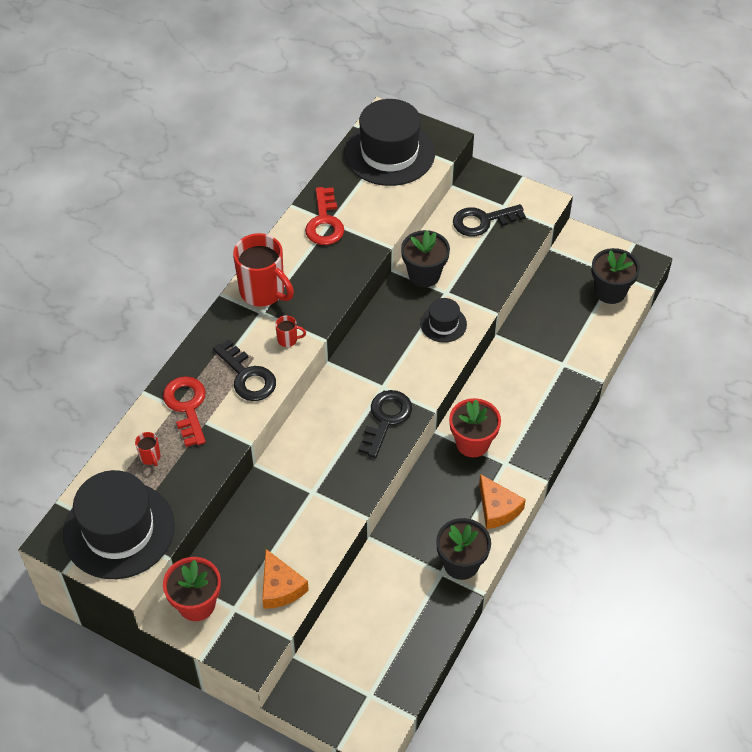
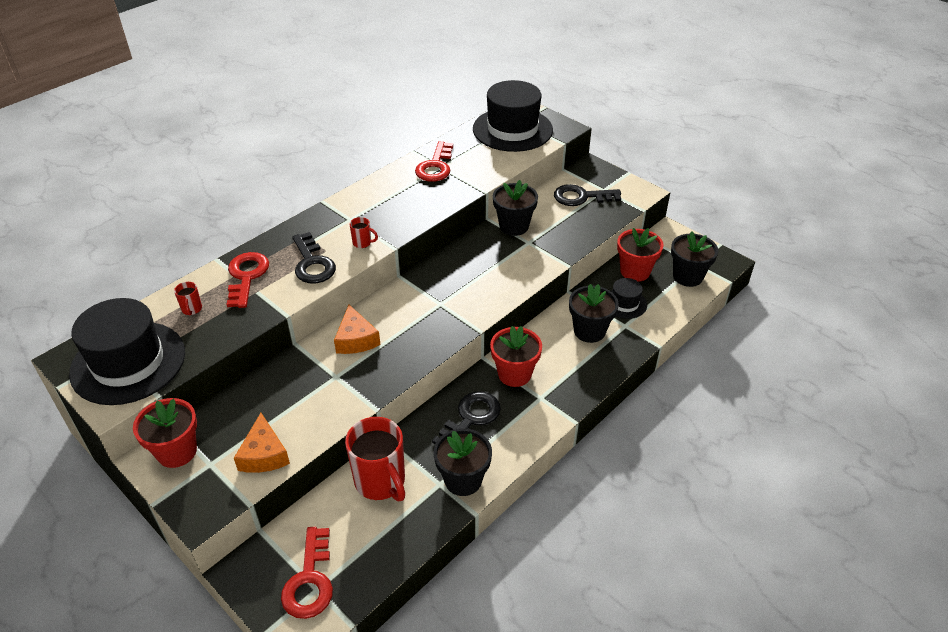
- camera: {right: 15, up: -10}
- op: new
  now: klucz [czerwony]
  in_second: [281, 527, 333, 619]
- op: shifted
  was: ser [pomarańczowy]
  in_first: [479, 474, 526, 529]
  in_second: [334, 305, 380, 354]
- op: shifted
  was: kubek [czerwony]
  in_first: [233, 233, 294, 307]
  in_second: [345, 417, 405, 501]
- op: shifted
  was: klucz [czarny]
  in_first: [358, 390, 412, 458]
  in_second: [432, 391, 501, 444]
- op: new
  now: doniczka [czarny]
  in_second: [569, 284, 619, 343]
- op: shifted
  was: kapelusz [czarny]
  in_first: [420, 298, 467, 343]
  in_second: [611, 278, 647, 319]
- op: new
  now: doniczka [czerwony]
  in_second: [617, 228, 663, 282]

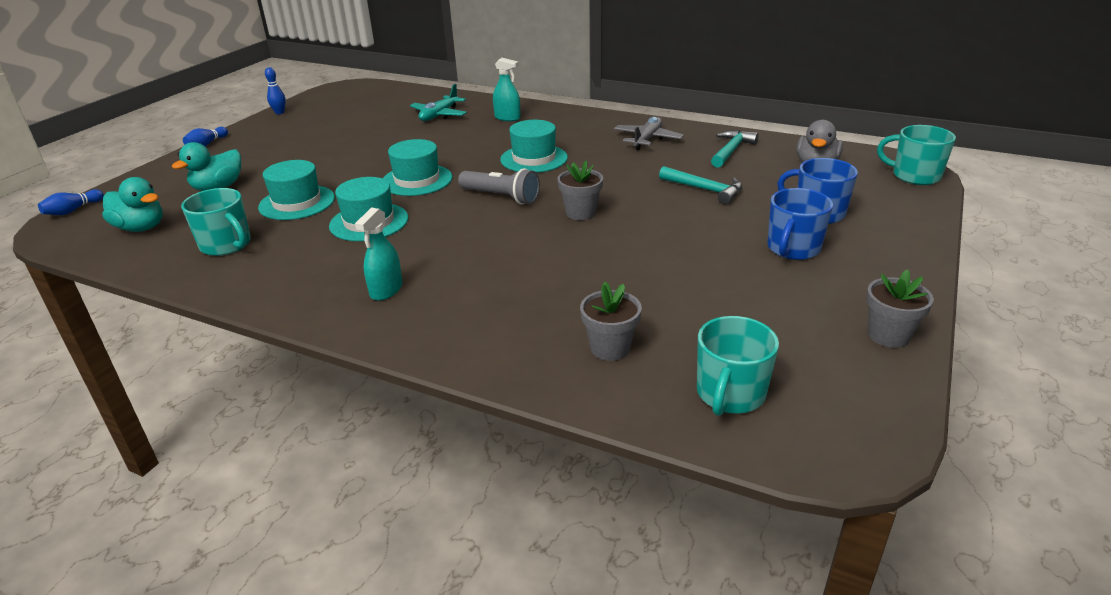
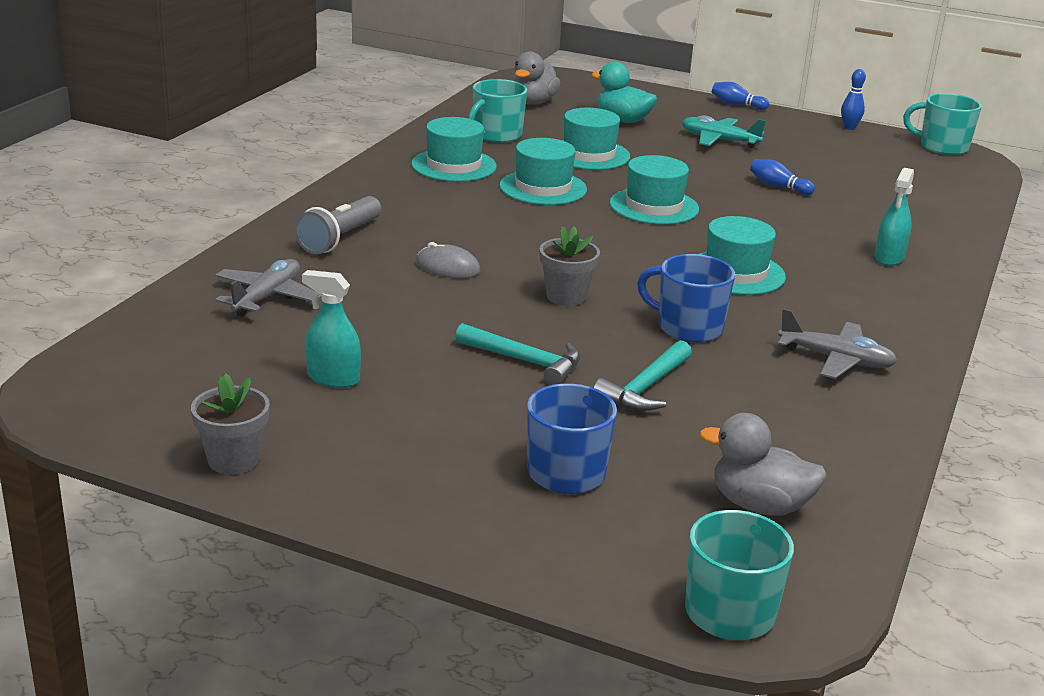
- camera: {right: 85, up: -5}
- op: swapped
  was: doniczka [szary]
  now: samolot [szary]
  in_first: [580, 282, 642, 361]
  in_second: [215, 259, 321, 317]
- op: shifted
  was: latarka [szary]
  in_first: [458, 168, 540, 205]
  in_second: [295, 196, 381, 254]
- op: shifted
  was: spryskiwacz [turkusowy]
  in_first: [355, 207, 403, 301]
  in_second: [302, 270, 361, 388]
- op: new
  now: kapelusz [turkusowy]
  in_second: [411, 117, 497, 182]
- op: new
  now: myszka [szary]
  in_second: [416, 242, 481, 278]
- op: shifted
  was: młotek [turkusowy]
  in_first: [711, 130, 759, 168]
  in_second: [455, 323, 580, 385]
- op: repainted
  was: kaczka [turkusowy]
  now: kaczka [szary]
  in_first: [102, 177, 163, 232]
  in_second: [512, 51, 560, 105]
- op: shifted
  was: kubek [niebieski]
  in_first: [767, 188, 833, 260]
  in_second: [637, 254, 735, 342]
- op: shifted
  was: samolot [turkusowy]
  in_first: [410, 84, 467, 121]
  in_second: [682, 115, 766, 148]
- op: shifted
  was: kręgiel [niebieski]
  in_first: [38, 189, 104, 215]
  in_second: [750, 159, 815, 195]
- op: shifted
  was: kubek [turkusowy]
  in_first: [697, 316, 779, 416]
  in_second: [903, 93, 982, 155]

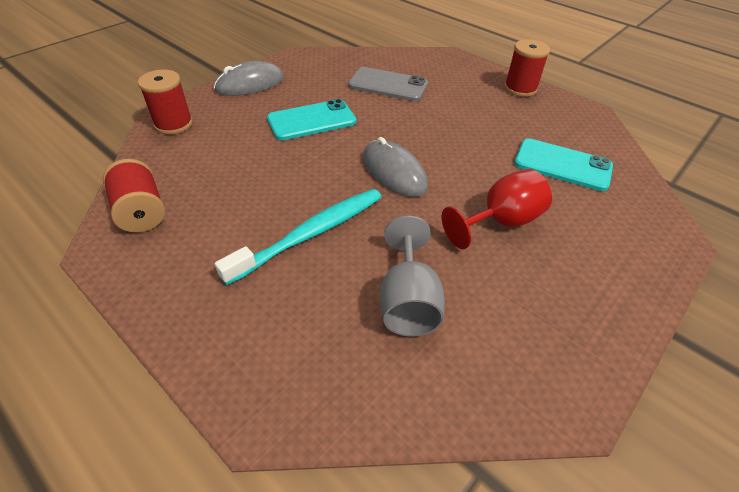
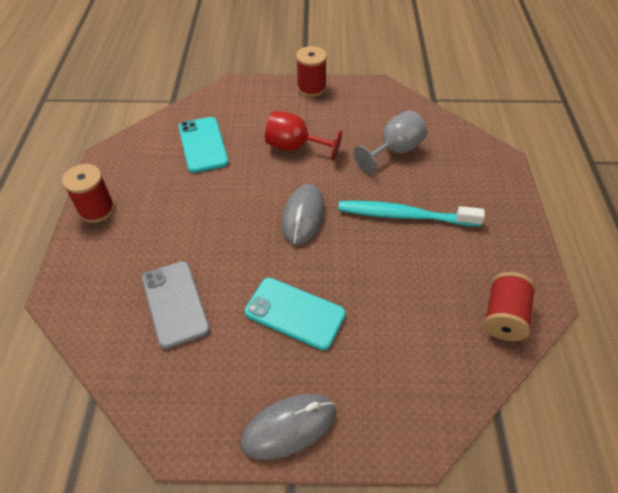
- camera: {right: -130, up: 5}
- op: rotated
  was: myszka [szary]
  in_first: [214, 61, 284, 96]
  in_second: [240, 394, 336, 460]
  clockwise: -45
- op: shifted
  was: szpulka [czerwony]
  in_first: [138, 70, 193, 134]
  in_second: [296, 46, 327, 97]

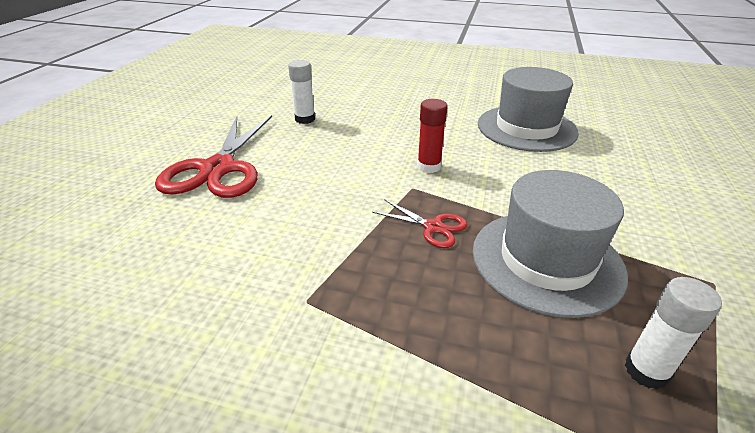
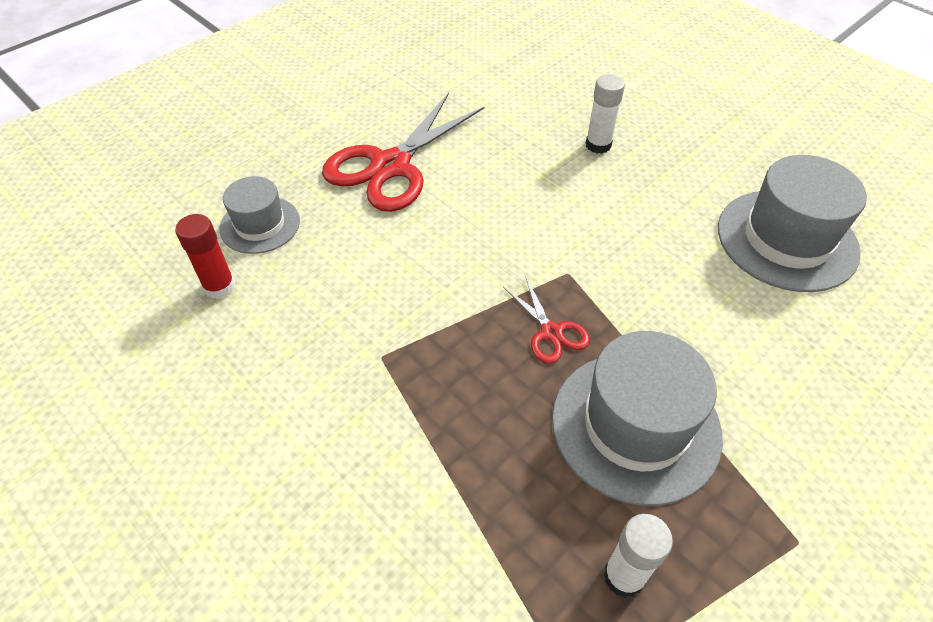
- camera: {right: 30, up: 15}
- op: shifted
  was: klej w sztyfcie [czerwony]
  in_first: [417, 99, 448, 173]
  in_second: [175, 214, 236, 299]
- op: new
  now: kapelusz [szary]
  in_second: [219, 176, 300, 254]
- op: shifted
  was: klej w sztyfcie [biały]
  in_first: [288, 60, 315, 124]
  in_second: [585, 74, 625, 154]

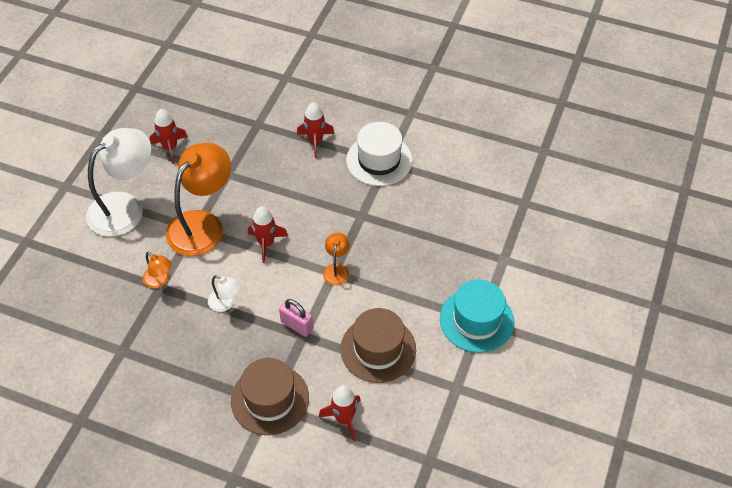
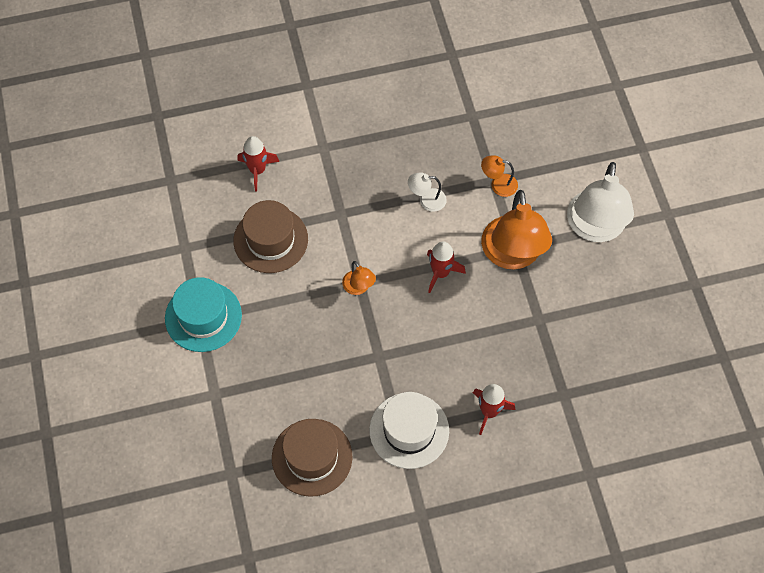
- camera: {right: 145, up: 10}
- op: shifted
  was: kapelusz [brązowy]
  in_first: [231, 358, 309, 435]
  in_second: [272, 419, 352, 497]
- op: gone
  was: rakieta [czerwony]
  in_first: [150, 109, 188, 164]
- op: gone
  was: kłódka [różowy]
  in_first: [279, 299, 313, 337]

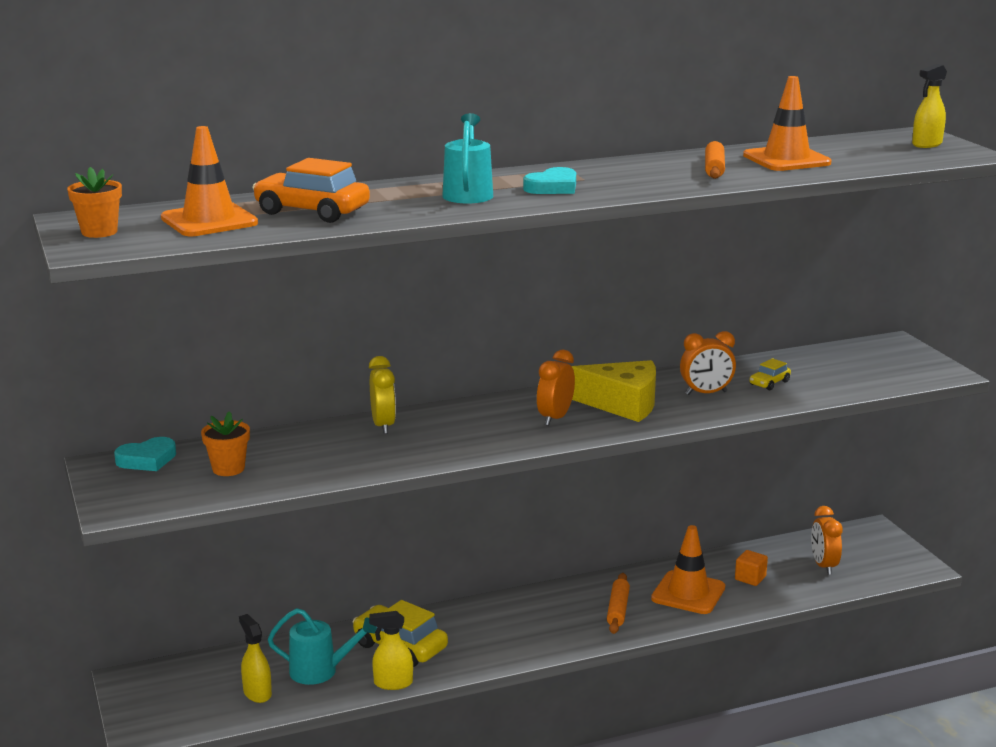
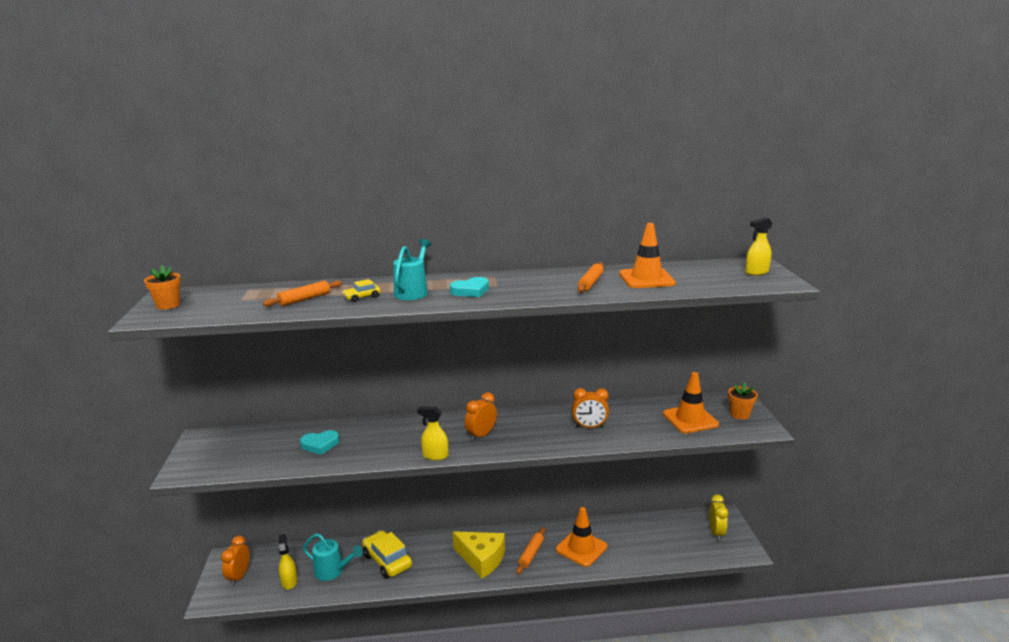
- camera: {right: 15, up: 0}
- op: shifted
  was: budzik [pomarańczowy]
  in_first: [811, 506, 843, 575]
  in_second: [221, 536, 250, 586]
- op: swapped
  was: samochód [pomarańczowy]
  now: wałek do ciasta [pomarańczowy]
  in_first: [252, 158, 370, 223]
  in_second: [263, 280, 342, 307]
- op: shifted
  was: serce [turkusowy]
  in_first: [114, 437, 176, 471]
  in_second: [300, 430, 340, 455]
- op: shifted
  was: samochód [żółty]
  in_first: [749, 358, 791, 390]
  in_second: [342, 279, 381, 302]
- op: shifted
  was: spryskiwacz [żółty]
  in_first: [369, 611, 413, 690]
  in_second: [417, 407, 448, 460]
- op: shifted
  was: ser [żółty]
  in_first: [572, 360, 656, 422]
  in_second: [453, 531, 505, 578]
- op: shifted
  was: pachołek [pomarańczowy]
  in_first: [161, 126, 258, 236]
  in_second: [663, 372, 719, 433]
- op: shifted
  was: budzik [żółty]
  in_first: [369, 356, 396, 434]
  in_second: [709, 494, 728, 541]
- op: shifted
  was: doniczka [pomarańczowy]
  in_first: [201, 411, 250, 476]
  in_second: [728, 382, 758, 420]
- op: gone
  was: sześcian [pomarańczowy]
  in_first: [735, 550, 768, 586]

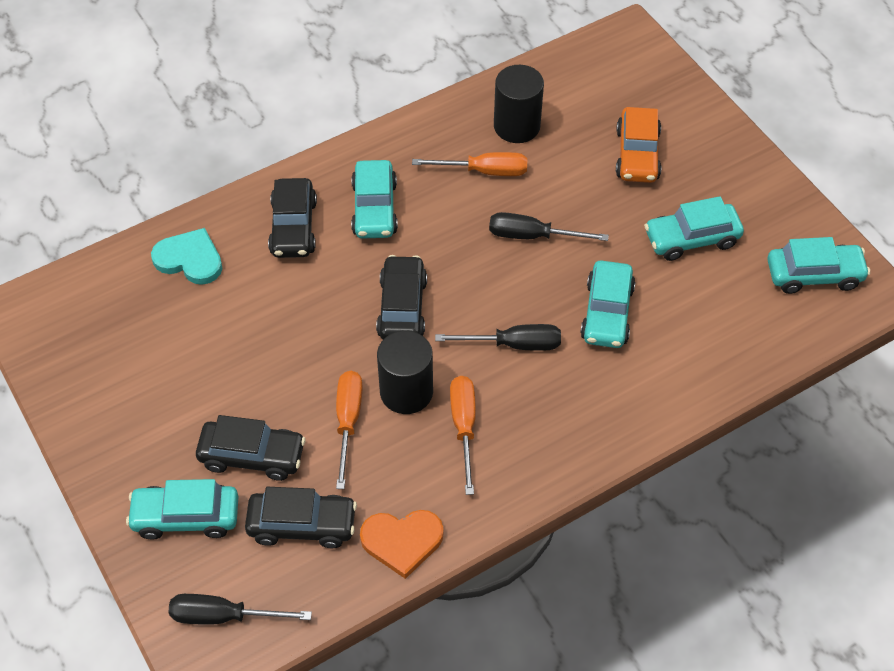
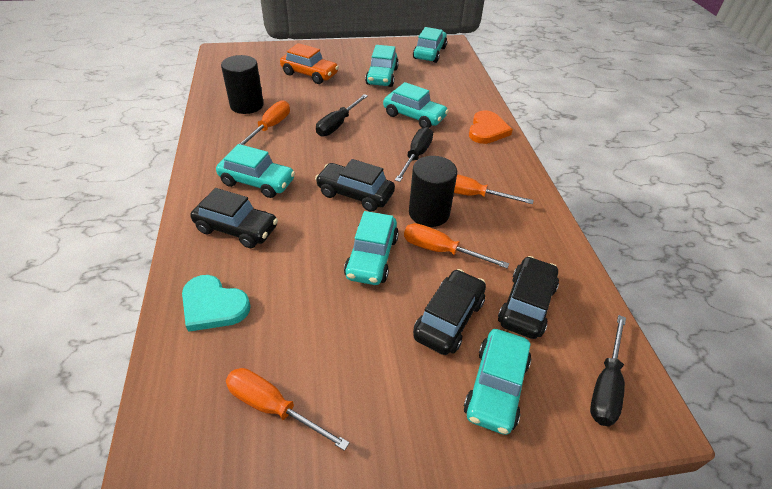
- camera: {right: -70, up: -10}
- op: rotated
  was: serce [turkusowy]
  in_first: [151, 228, 222, 285]
  in_second: [182, 275, 251, 332]
  clockwise: -105
- op: new
  now: śrubokręt [pomarańczowy]
  in_second: [226, 368, 350, 451]
- op: new
  now: samochód [turkusowy]
  in_second: [344, 211, 399, 285]
- op: shifted
  was: serce [pomarańczowy]
  in_first: [360, 510, 444, 579]
  in_second: [469, 110, 513, 144]

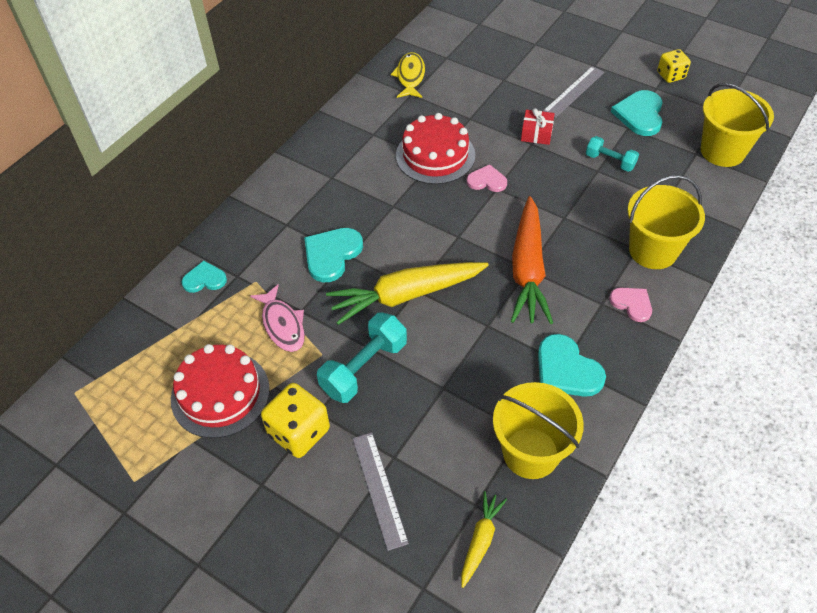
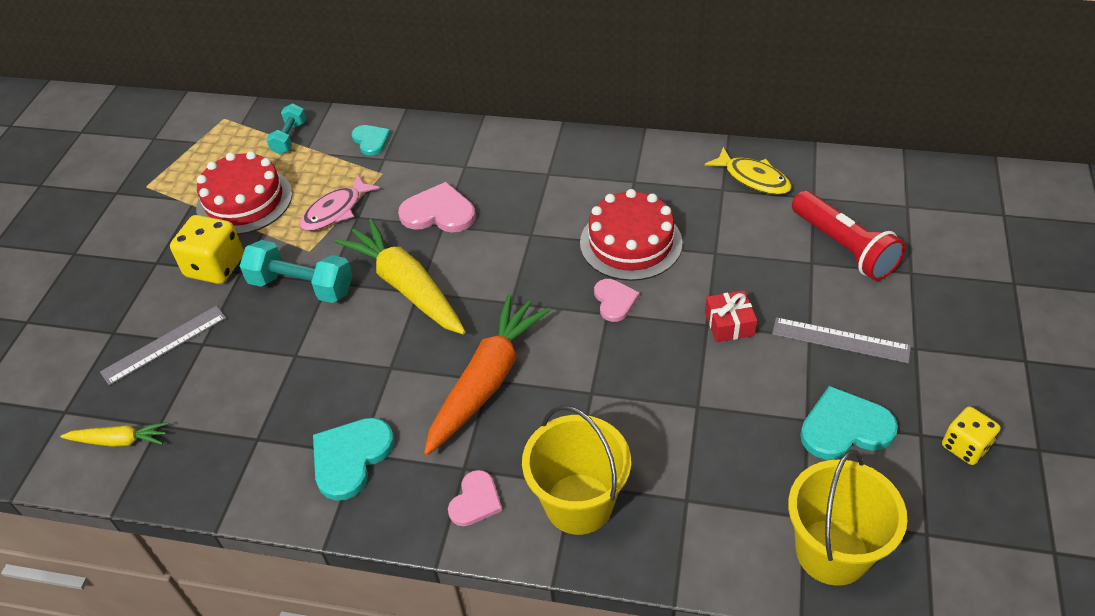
- camera: {right: 70, up: -5}
- op: shifted
  was: hantel [turkusowy]
  in_first: [586, 136, 639, 172]
  in_second: [266, 103, 306, 154]
- op: repainted
  was: serce [turkusowy]
  now: serce [różowy]
  in_first: [304, 228, 363, 282]
  in_second: [398, 182, 476, 233]
- op: rotated
  was: marchewka [pomarańczowy]
  in_first: [511, 196, 553, 324]
  in_second: [424, 294, 551, 455]
  clockwise: 135
- op: rotated
  was: ryba [żółty]
  in_first: [391, 52, 425, 98]
  in_second: [705, 147, 792, 195]
  clockwise: 60
- op: new
  now: latarka [czerwony]
  in_second: [792, 191, 906, 281]
- op: gone
  was: wiadro [żółty]
  in_first: [493, 382, 584, 479]

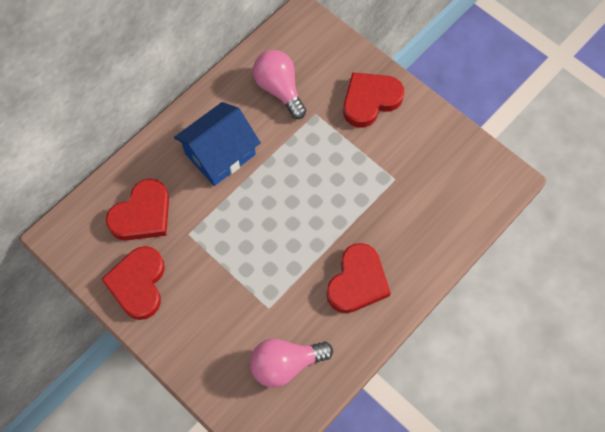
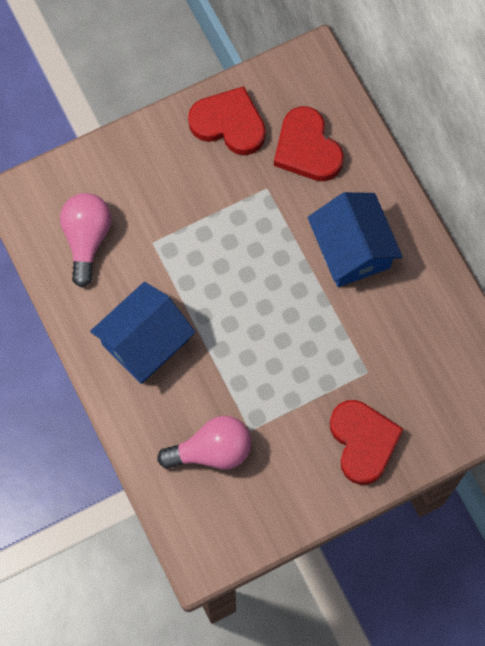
- camera: {right: 110, up: 5}
- op: swapped
  was: serce [czerwony]
  now: domek [niebieski]
  in_first: [326, 243, 391, 313]
  in_second: [90, 282, 195, 384]
- op: shifted
  was: żarówka [różowy]
  in_first: [253, 50, 306, 119]
  in_second: [157, 416, 252, 469]

